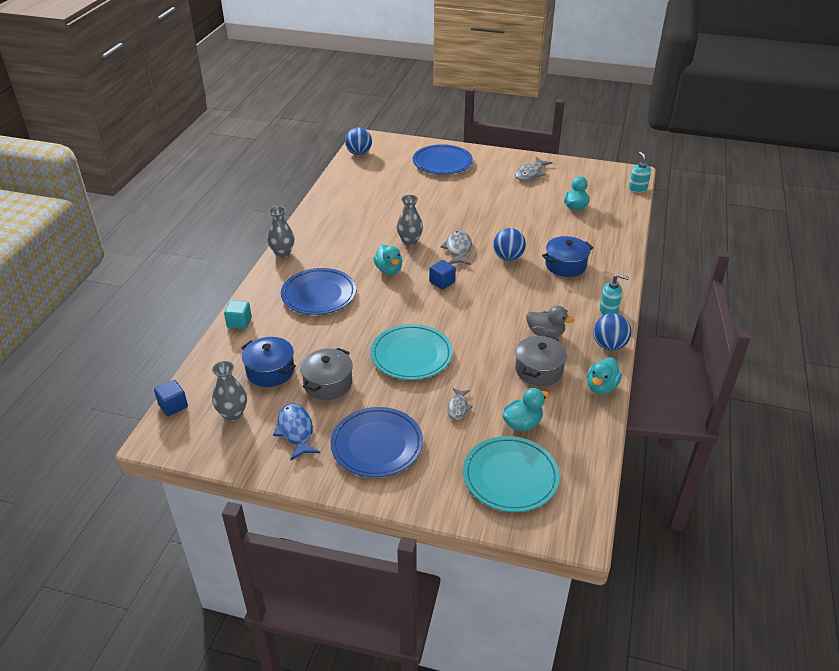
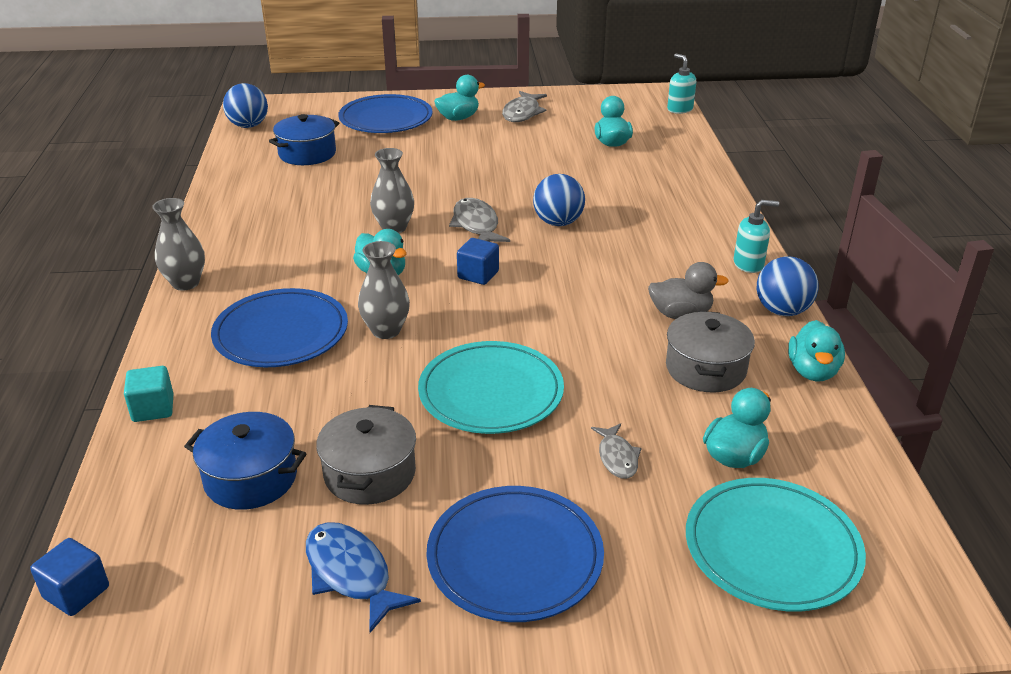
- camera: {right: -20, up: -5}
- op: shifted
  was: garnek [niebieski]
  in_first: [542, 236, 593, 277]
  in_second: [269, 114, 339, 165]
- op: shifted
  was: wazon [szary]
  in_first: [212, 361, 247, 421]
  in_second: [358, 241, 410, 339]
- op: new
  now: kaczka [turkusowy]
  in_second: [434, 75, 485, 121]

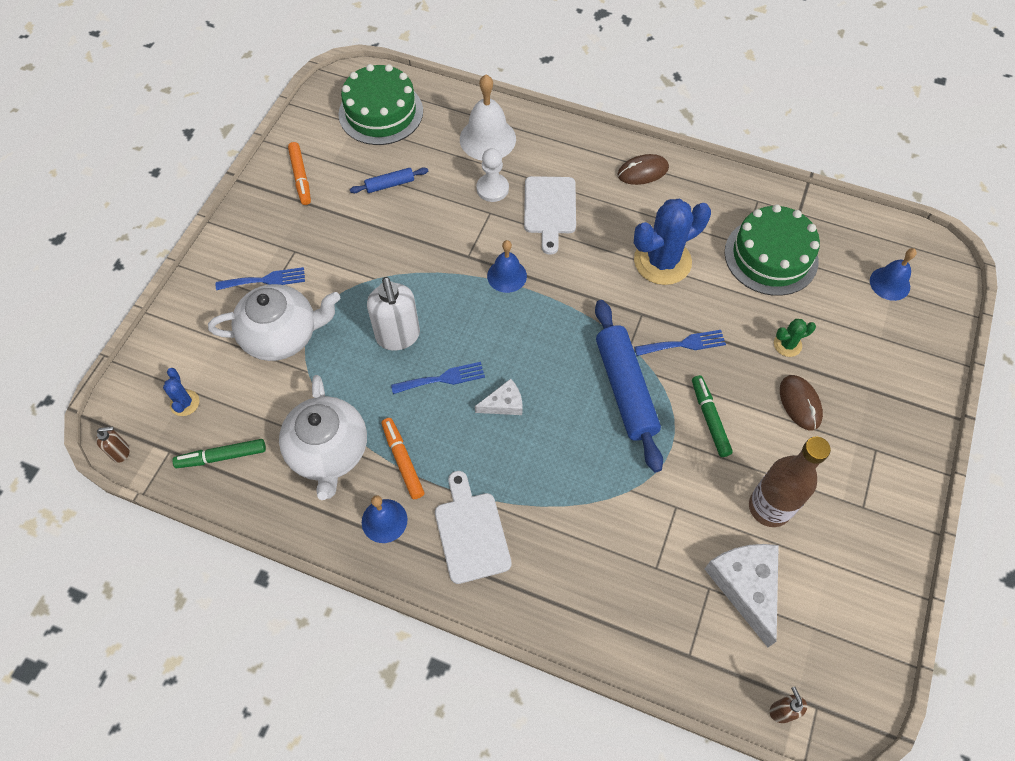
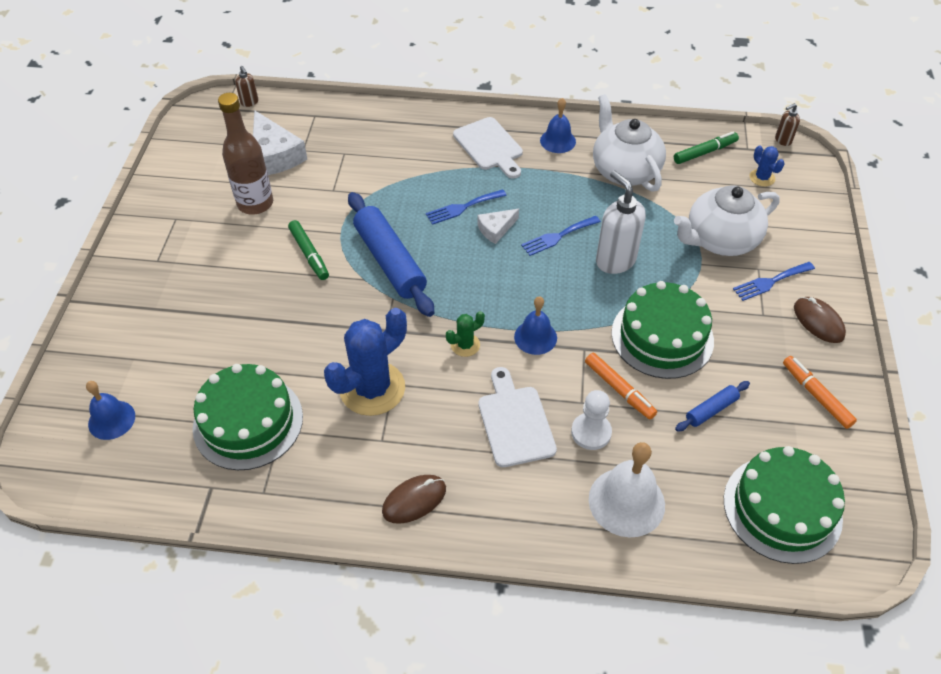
- camera: {right: 165, up: -10}
- op: shifted
  was: widelec [niebieski]
  in_first: [635, 330, 726, 356]
  in_second: [426, 189, 507, 225]
- op: shifted
  was: kaktus [zielony]
  in_first: [774, 319, 816, 357]
  in_second: [446, 311, 485, 357]
- op: shifted
  was: flamaster [pomarańczowy]
  in_first: [382, 418, 424, 499]
  in_second: [585, 353, 657, 419]
- op: new
  now: tort [zielony]
  in_second: [611, 281, 714, 379]
- op: shifted
  was: myszka [brązowy]
  in_first: [780, 375, 823, 431]
  in_second: [794, 297, 846, 343]

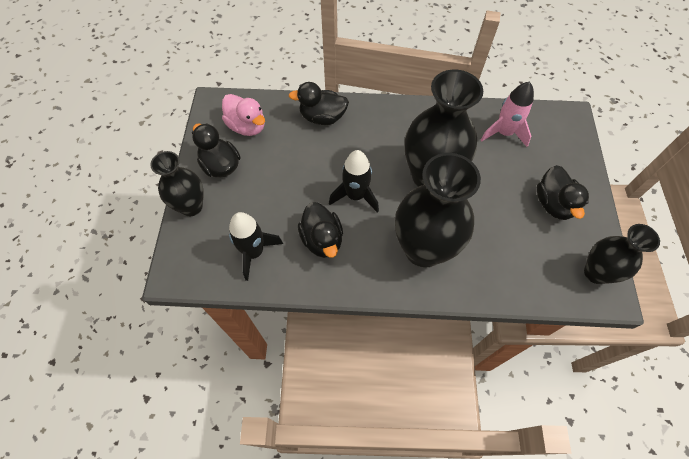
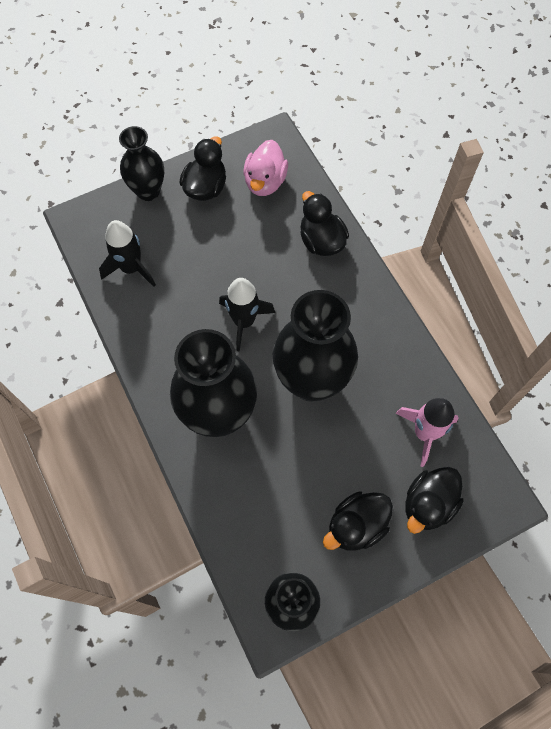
- camera: {right: 60, up: 5}
- op: shifted
  was: kaczka [czarny]
  in_first: [298, 202, 343, 258]
  in_second: [405, 467, 464, 534]

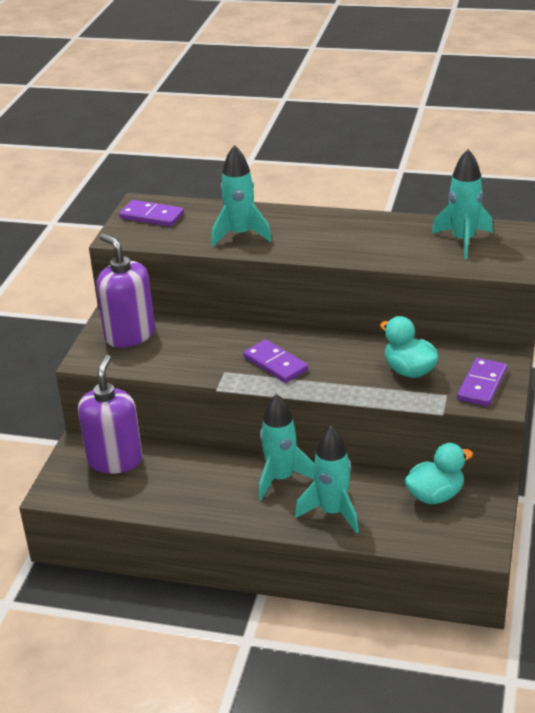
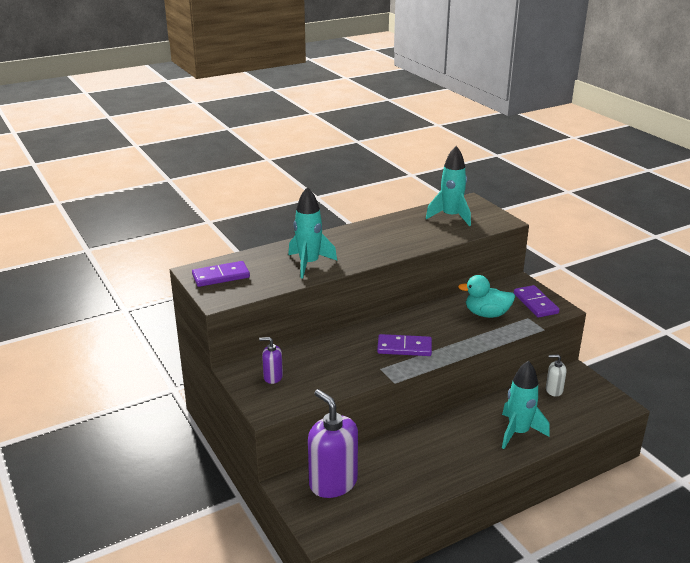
- camera: {right: -45, up: -5}
- op: scaled
  was: dozownik mydła [fioletowy]
  in_first: [96, 233, 155, 348]
  in_second: [259, 337, 283, 384]
  ratio: 0.48
- op: swapped
  was: kaczka [turkusowy]
  now: dozownik mydła [biały]
  in_first: [404, 443, 473, 504]
  in_second: [546, 354, 567, 396]
- op: gone
  was: rakieta [turkusowy]
  in_first: [259, 394, 314, 500]

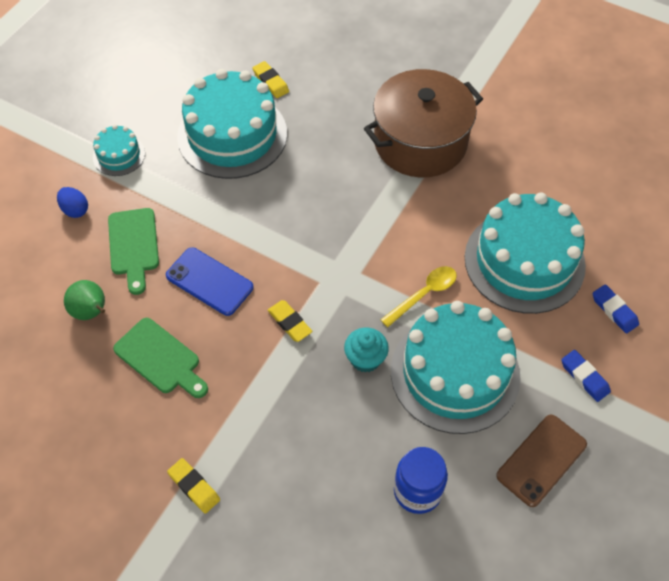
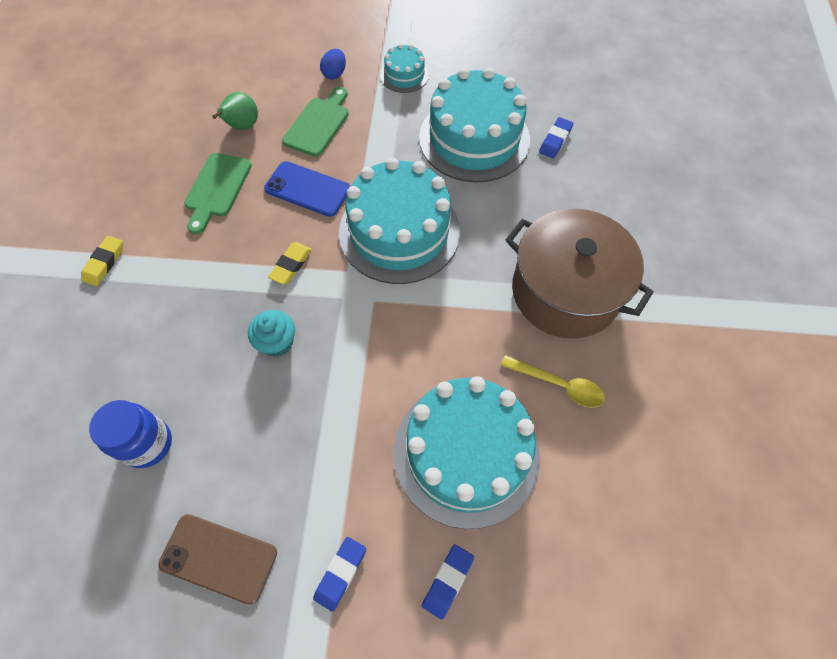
- camera: {right: 65, up: 5}
- op: rotated
  was: telefon [niebieski]
  in_first: [166, 247, 254, 316]
  in_second: [264, 161, 350, 217]
  clockwise: -75
- op: rotated
  was: deska do krojenia [zielony]
  in_first: [108, 208, 159, 295]
  in_second: [282, 87, 349, 157]
  clockwise: 150
- op: shifted
  was: tort [turkusowy]
  in_first: [391, 301, 521, 434]
  in_second: [339, 157, 460, 284]
- op: shifted
  was: łyżka [żółty]
  in_first: [381, 266, 457, 327]
  in_second: [501, 355, 605, 408]
- op: repainted
  was: gumka do mazania [żółty]
  now: gumka do mazania [niebieski]
  in_first: [253, 61, 289, 98]
  in_second: [539, 117, 573, 158]

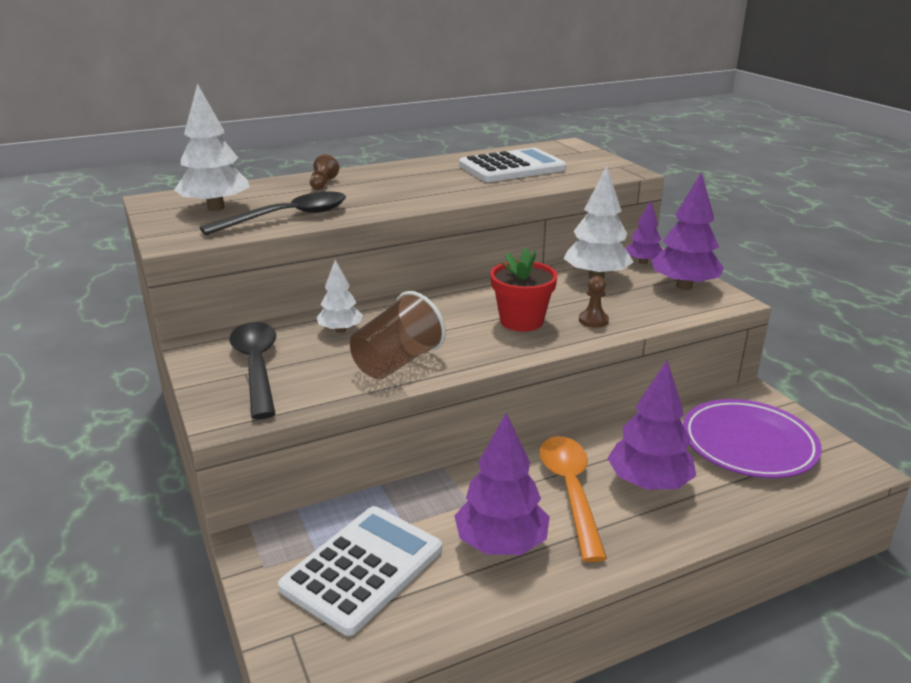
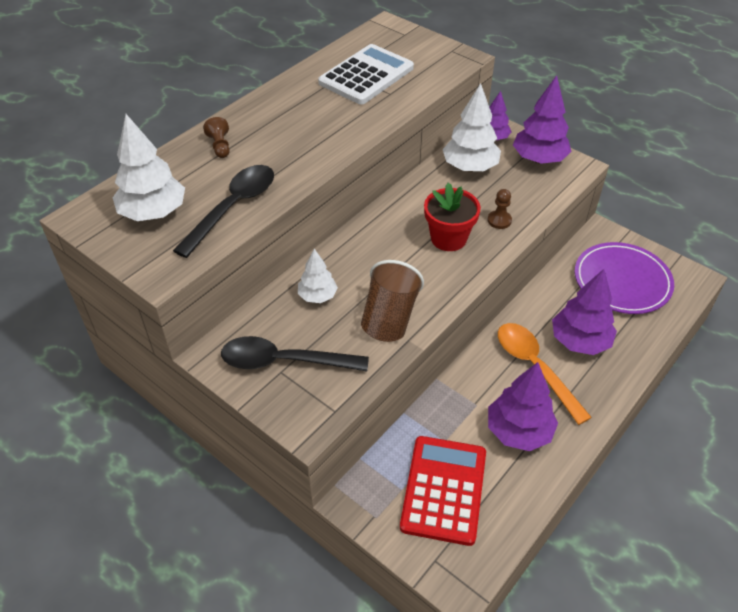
- camera: {right: -25, up: 20}
- op: rotated
  was: łyżka [czarny]
  in_first: [229, 322, 276, 419]
  in_second: [221, 336, 369, 371]
  clockwise: -45
- op: repainted
  was: kalkulator [biały]
  now: kalkulator [czerwony]
  in_first: [278, 506, 442, 636]
  in_second: [400, 436, 486, 546]

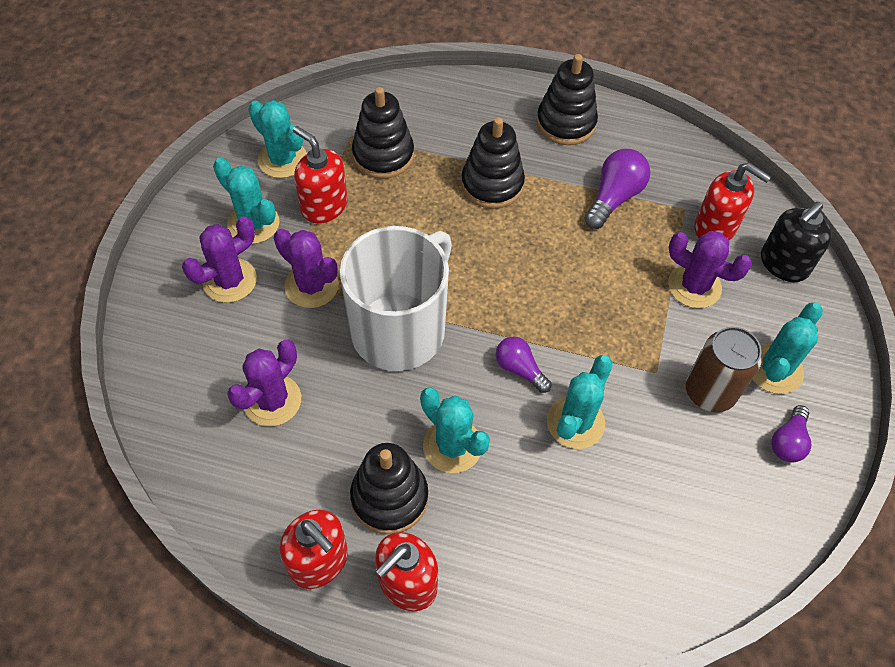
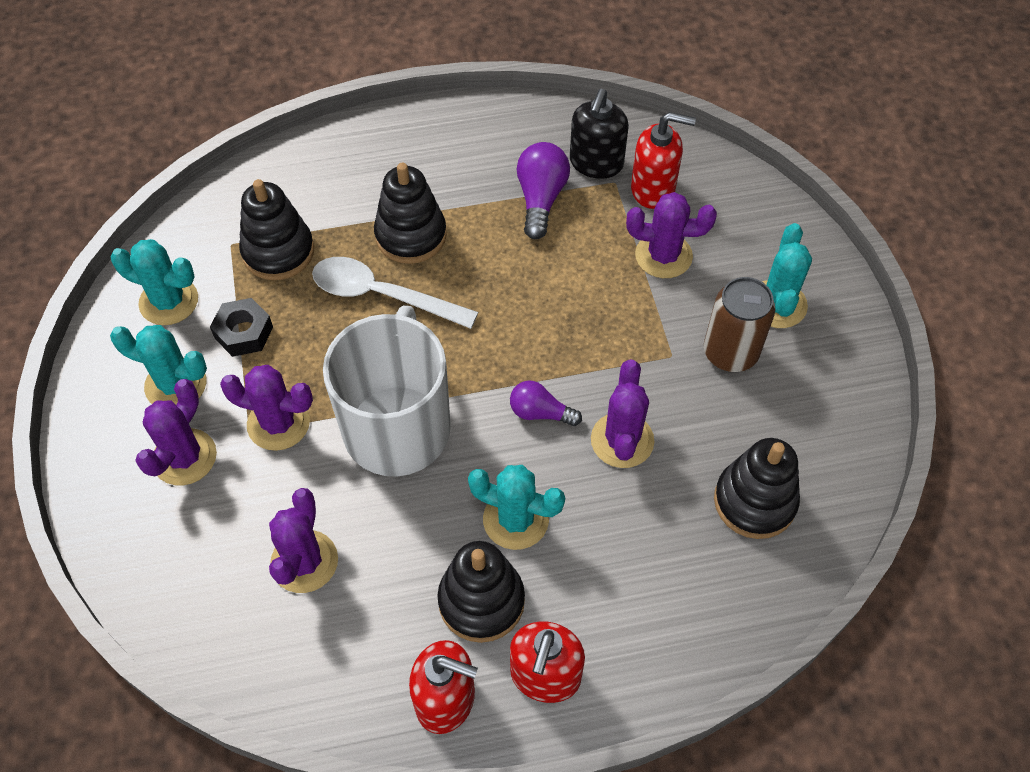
- camera: {right: -25, up: 0}
- op: swapped
  was: dozownik mydła [czerwony]
  now: nakrętka [czarny]
  in_first: [293, 126, 348, 223]
  in_second: [210, 298, 273, 357]
- op: new
  now: łyżka [biały]
  in_second: [312, 257, 478, 329]
- op: shifted
  was: dozownik mydła [czarny]
  in_first: [761, 202, 832, 282]
  in_second: [570, 89, 629, 179]
- op: repainted
  was: kaktus [turkusowy]
  now: kaktus [fioletowy]
  in_first: [547, 355, 613, 449]
  in_second: [591, 360, 654, 468]
- op: shifted
  was: zabawka nakładanka [czarny]
  in_first: [536, 54, 598, 145]
  in_second: [714, 438, 800, 539]
- op: gone
  was: żarówka [fioletowy]
  in_first: [771, 405, 811, 463]

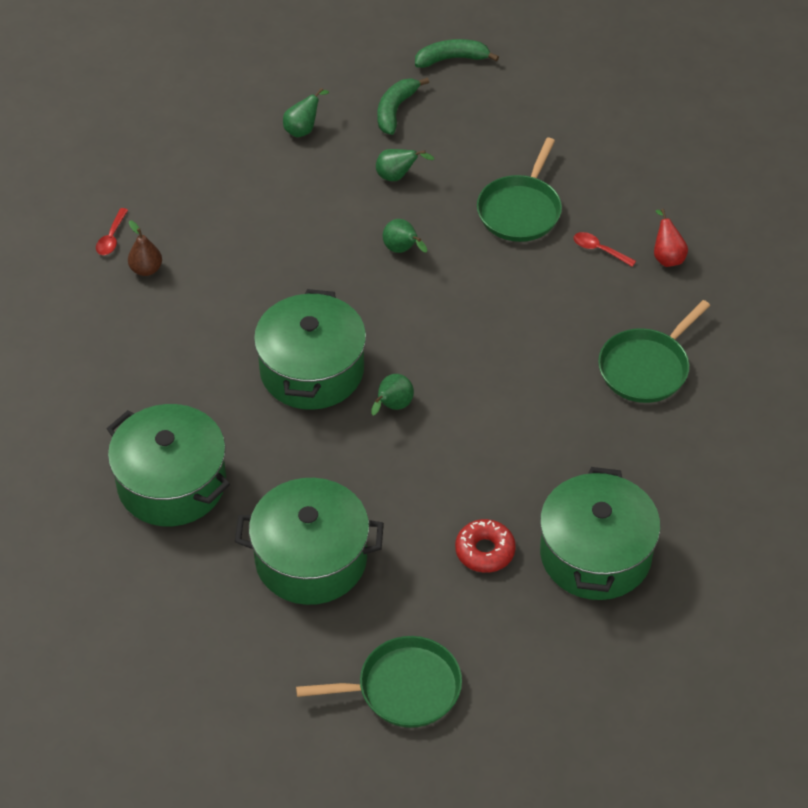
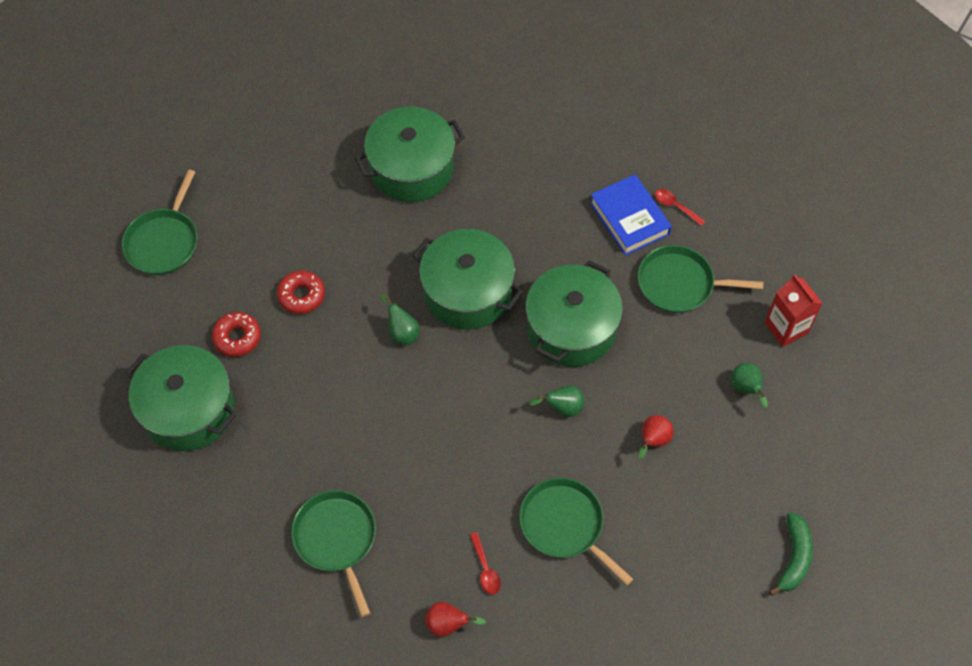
- camera: {right: 115, up: 10}
- op: new
  now: donut [czerwony]
  in_second: [277, 271, 325, 314]
- op: rotated
  was: łyżka [czerwony]
  in_first: [573, 232, 636, 267]
  in_second: [470, 532, 501, 594]
  clockwise: 105
- op: shifted
  was: garnek [zielony]
  in_first: [235, 478, 384, 605]
  in_second: [525, 261, 623, 367]
- op: swapped
  was: gruszka [brązowy]
  now: książka [niebieski]
  in_first: [128, 220, 162, 276]
  in_second: [590, 175, 672, 255]
- op: new
  now: patelnia [zielony]
  in_second: [637, 245, 763, 313]
- op: repainted
  was: gruszka [zielony]
  now: gruszka [czerwony]
  in_first: [376, 149, 434, 181]
  in_second: [638, 415, 674, 459]
- op: new
  now: karton mleka [czerwony]
  in_second: [765, 274, 823, 347]
- op: gone
  was: banan [zielony]
  in_first: [378, 78, 429, 135]

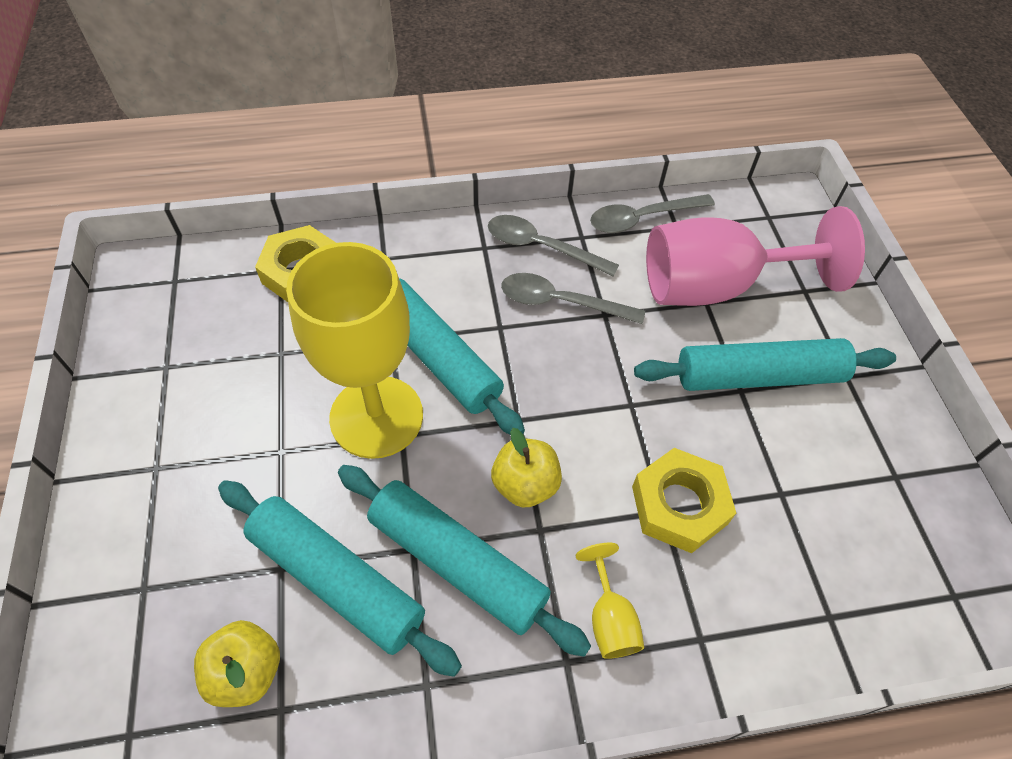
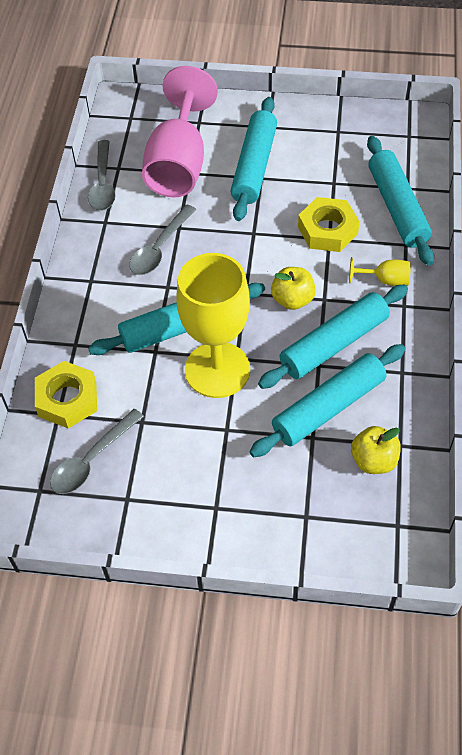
- camera: {right: -70, up: 0}
- op: shifted
  was: łyżka [szary]
  in_first: [488, 215, 619, 277]
  in_second: [50, 409, 144, 494]
- op: new
  now: wałek do ciasta [turkusowy]
  in_second: [367, 136, 434, 266]

